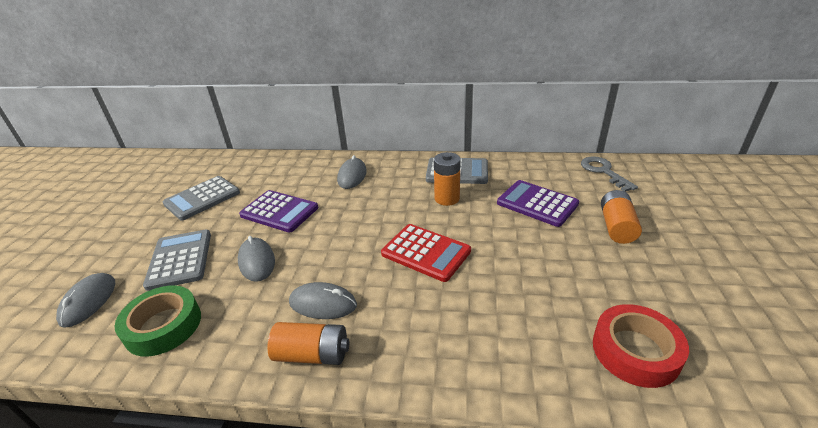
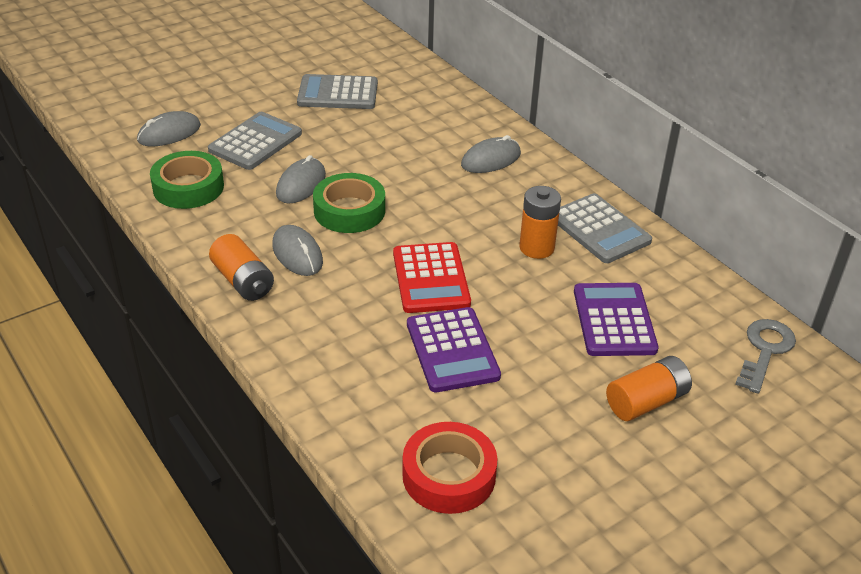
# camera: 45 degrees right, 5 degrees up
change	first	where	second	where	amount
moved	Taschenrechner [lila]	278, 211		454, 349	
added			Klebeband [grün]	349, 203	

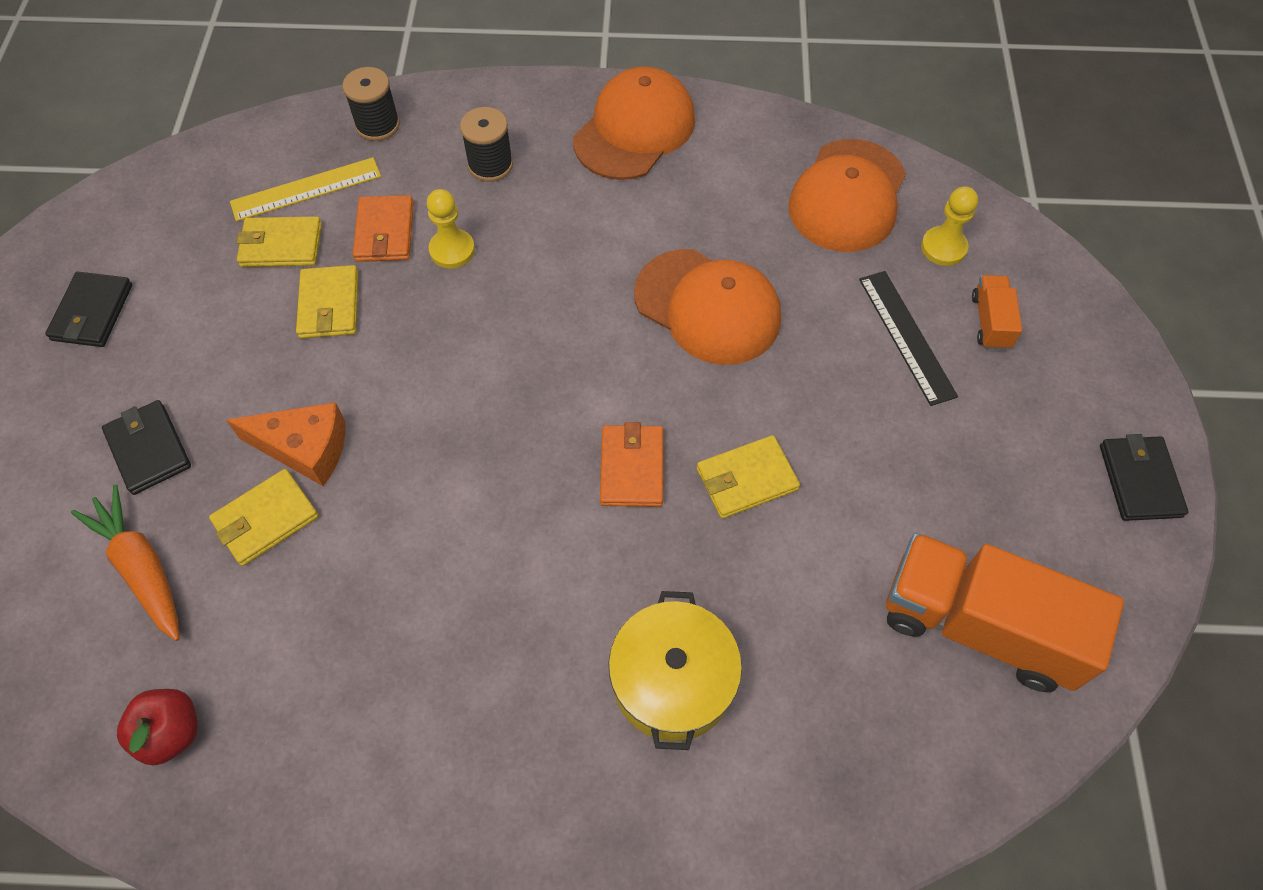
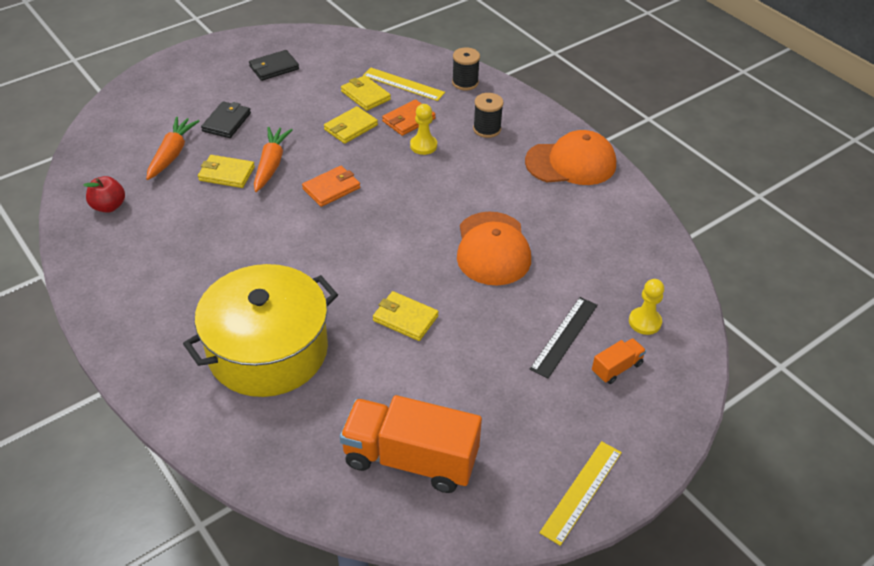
# camera: 50 degrees right, 15 degrees down
change	first	where	second	where	amount
replaced	Käse [orange]	286, 444	Karotte [orange]	273, 159	
moved	Geldbörse [orange]	631, 464		331, 186	
resized	Kochtopf [gelb]	675, 670		260, 330	x1.66
removed	Kappe [orange]	847, 195			
turned	Lastwagen [orange]	1005, 612		411, 444	60 degrees counterclockwise
replaced	Geldbörse [schwarz]	1144, 477	Lineal [gelb]	580, 493	

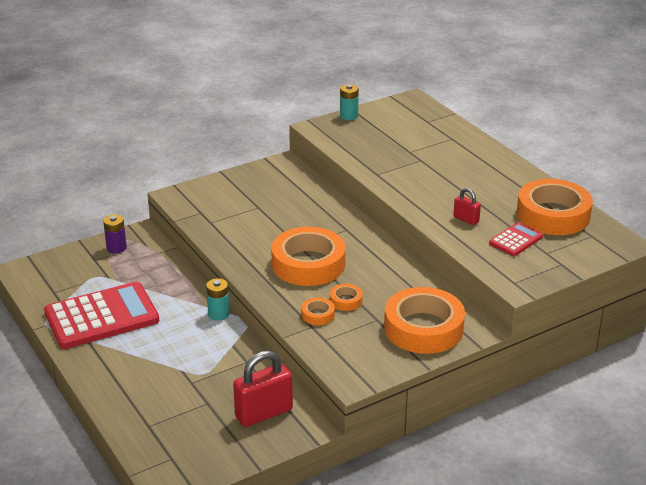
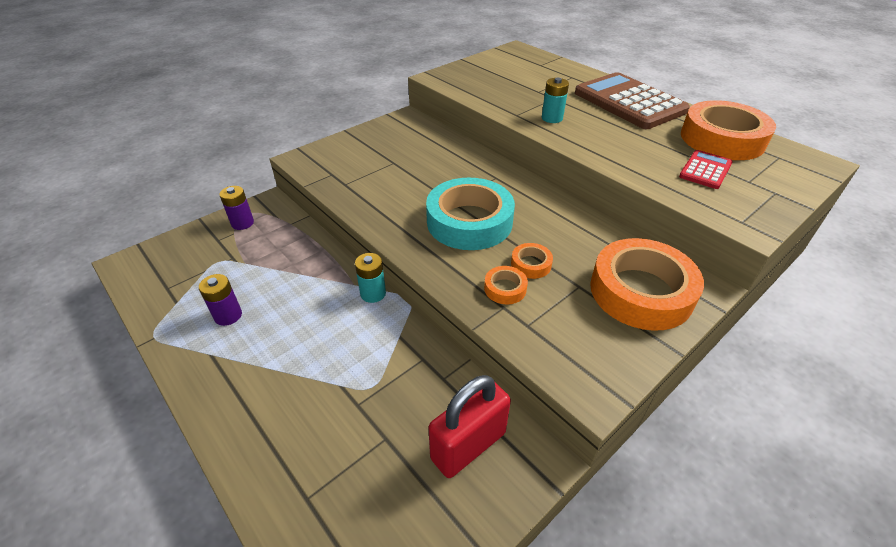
# camera: 10 degrees left, 10 degrees up
change	first	where	second	where	amount
replaced	Taschenrechner [rot]	101, 315	Batterie [lila]	220, 300	
recoloured	Klebeband [orange]	308, 256	Klebeband [türkis]	470, 214	
moved	Batterie [türkis]	349, 102		555, 100	
removed	Vorhängeschloss [rot]	467, 206			
added			Taschenrechner [braun]	632, 100	

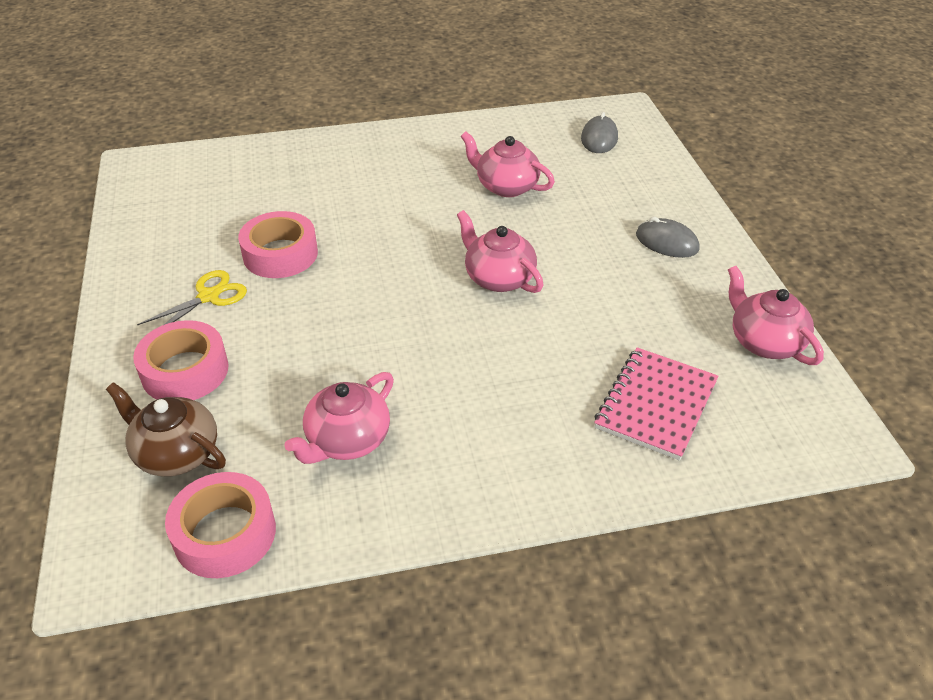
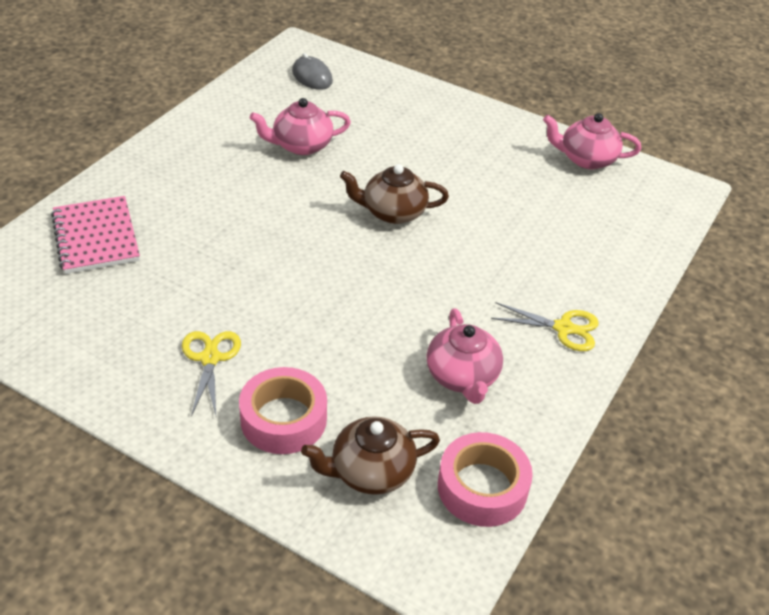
# camera: 50 degrees left, 0 degrees up
change	first	where	second	where	amount
removed	Klebeband [rosa]	278, 244			
recoloured	Teekanne [rosa]	500, 251	Teekanne [braun]	394, 194	
moved	Notizbuch [rosa]	656, 404		95, 235	
removed	Computermaus [grau]	668, 237			
added			Schere [gelb]	545, 326	

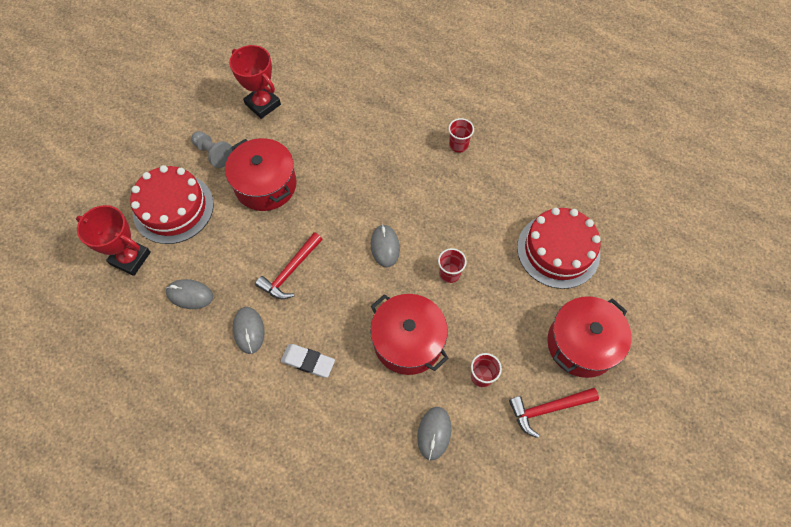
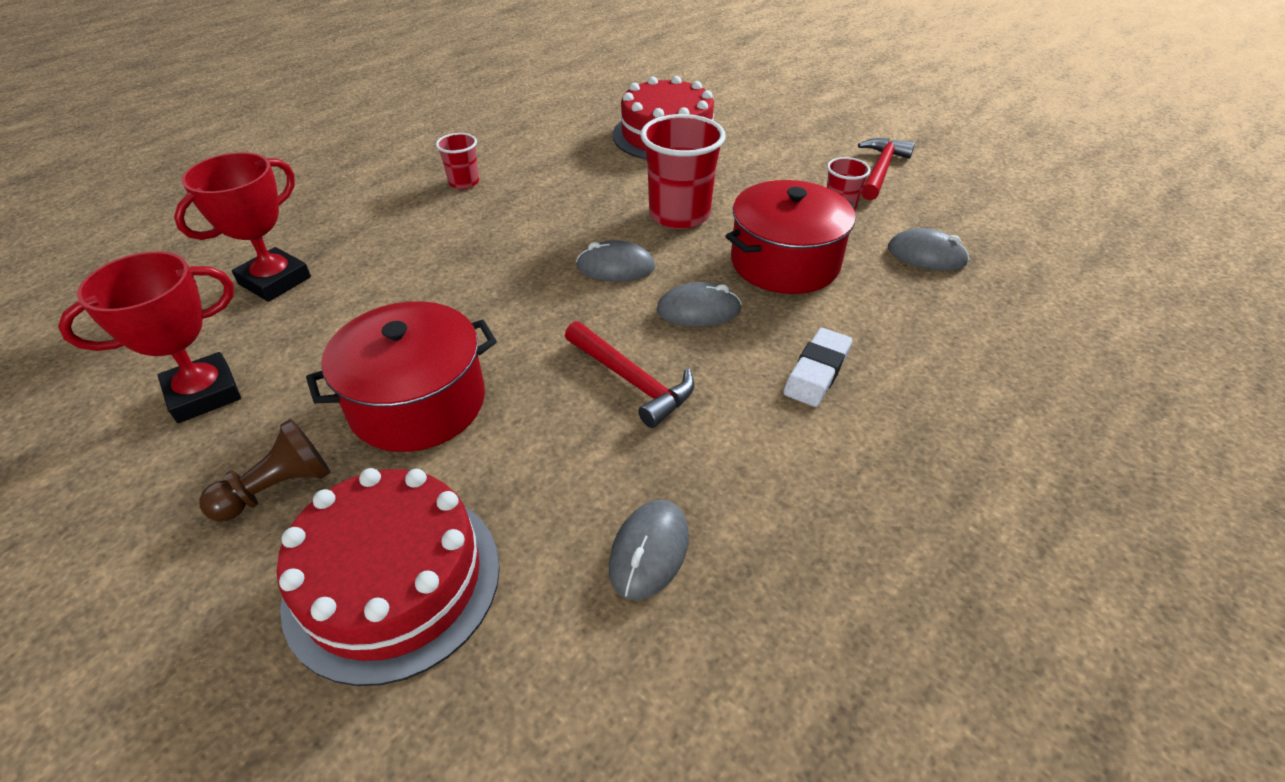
# camera: 80 degrees left, 20 degrees down
change	first	where	second	where	amount
moved	Pokal [rot]	113, 240		242, 227	
recoloured	Bauer [grau]	212, 149	Bauer [braun]	265, 469	
moved	Computermaus [grau]	249, 330		699, 304	
resized	Becher [rot]	452, 265		683, 171	x1.89
turned	Hammer [rot]	554, 413		886, 169	150 degrees counterclockwise
removed	Kochtopf [rot]	589, 337			

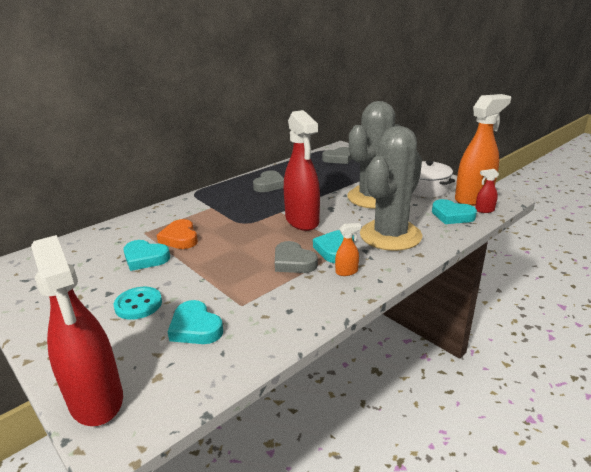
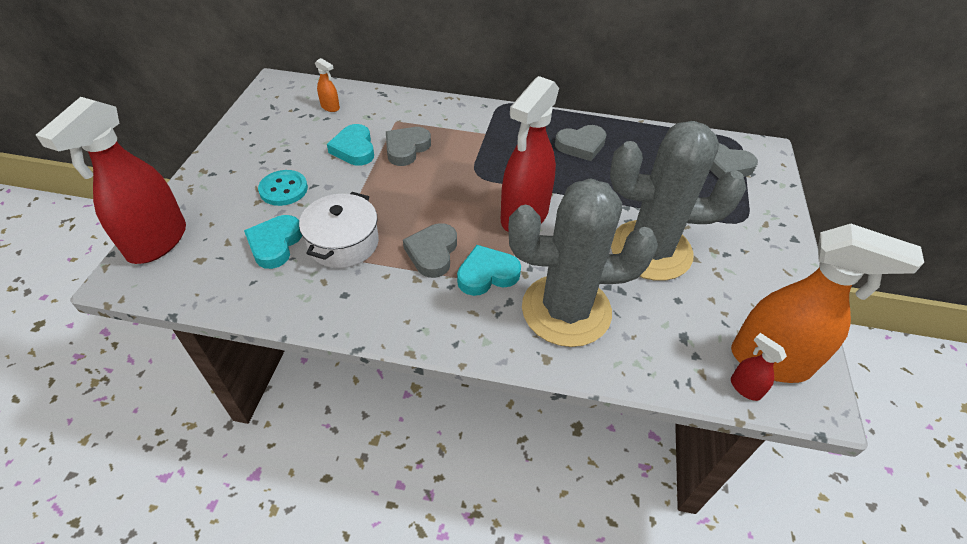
# camera: 50 degrees right, 20 degrees up
change	first	where	second	where	amount
recoloured	Herz [orange]	177, 234	Herz [grau]	408, 146	
moved	Sprühflasche [orange]	348, 249		327, 85	
moved	Kochtopf [weiß]	433, 178		339, 230	
removed	Herz [türkis]	454, 211			

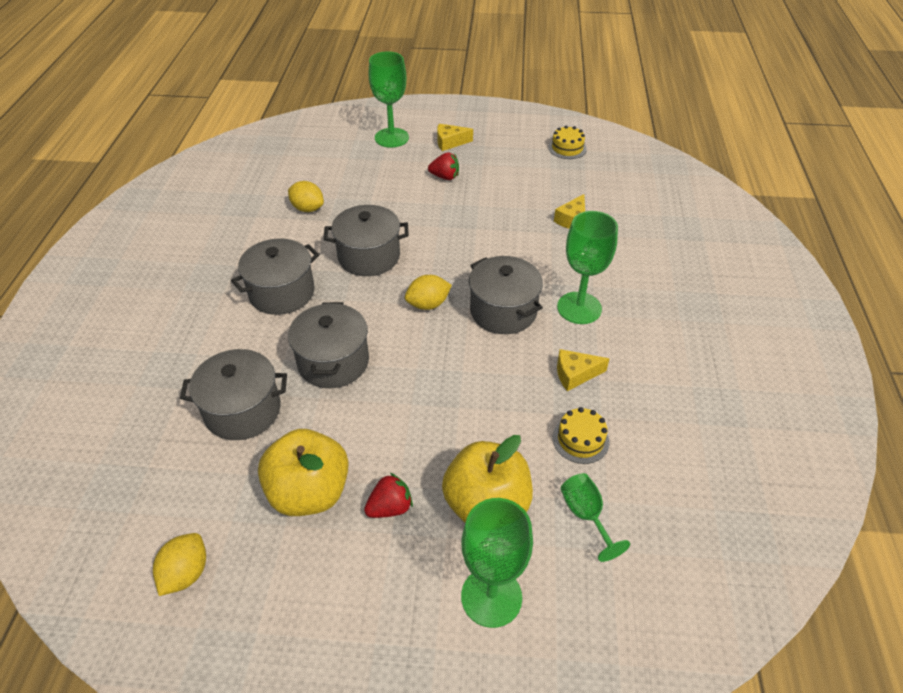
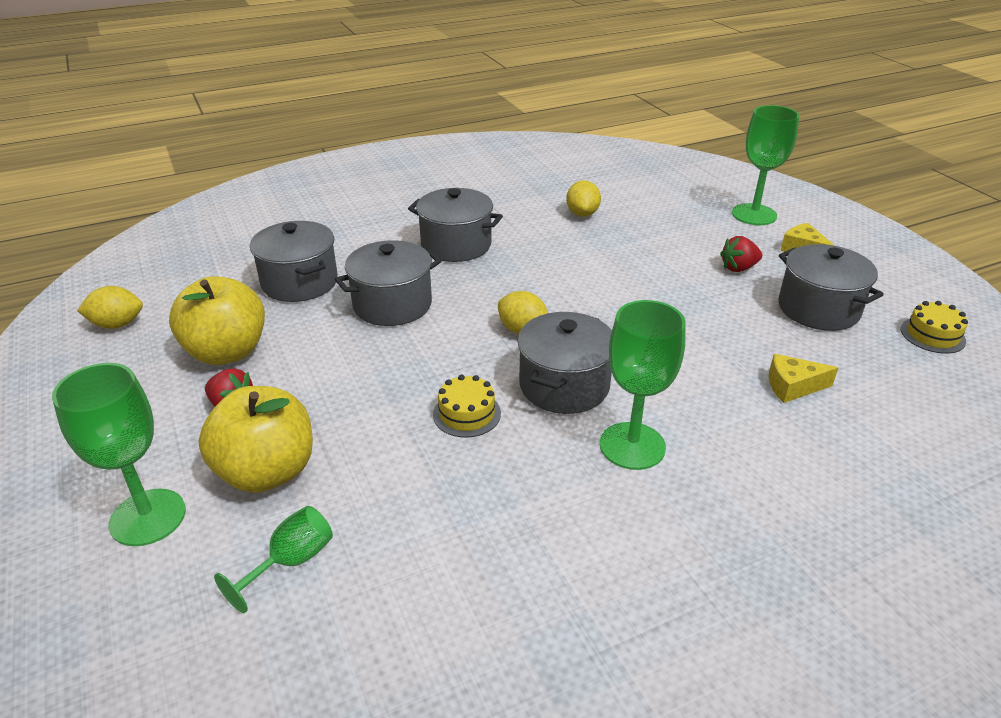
# camera: 60 degrees right, 10 degrees down
change	first	where	second	where	amount
moved	Kochtopf [grau]	366, 240		831, 287	
turned	Erdbeere [rot]	443, 166		741, 254	90 degrees clockwise
moved	Kuchen [gelb]	581, 435		467, 405	
removed	Käse [gelb]	583, 370			

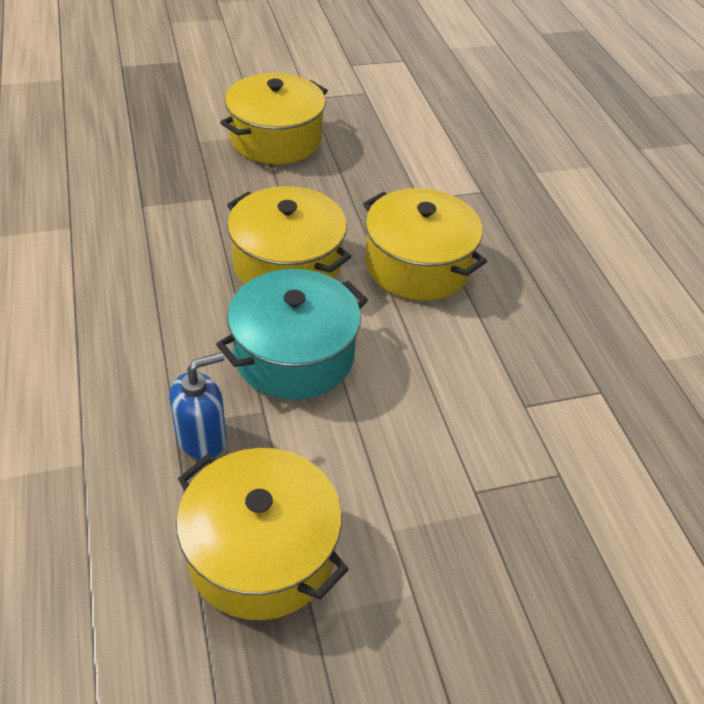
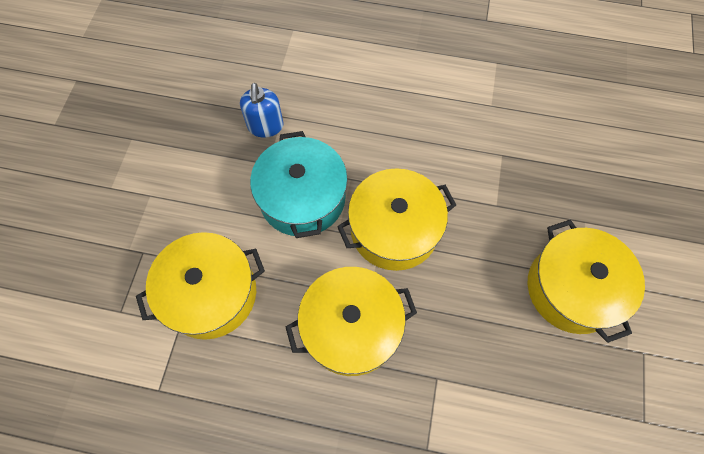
# camera: 120 degrees right, 20 degrees up
change	first	where	second	where	amount
moved	Kochtopf [gelb]	262, 534		200, 286	

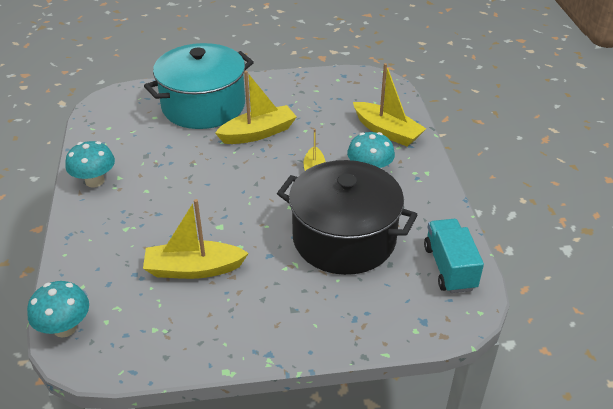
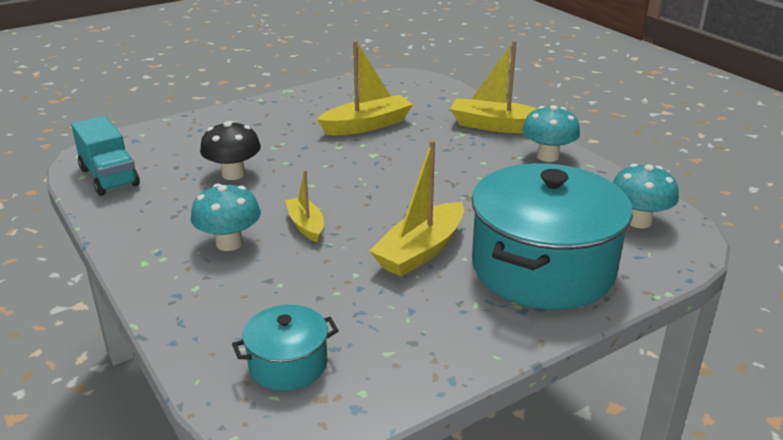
# camera: 155 degrees right, 10 degrees down
change	first	where	second	where	amount
moved	Pilz [türkis]	58, 309		646, 196	
replaced	Kochtopf [schwarz]	347, 217	Pilz [schwarz]	230, 150	
moved	Boot [gelb]	389, 104		494, 86	
added			Kochtopf [türkis]	285, 348	

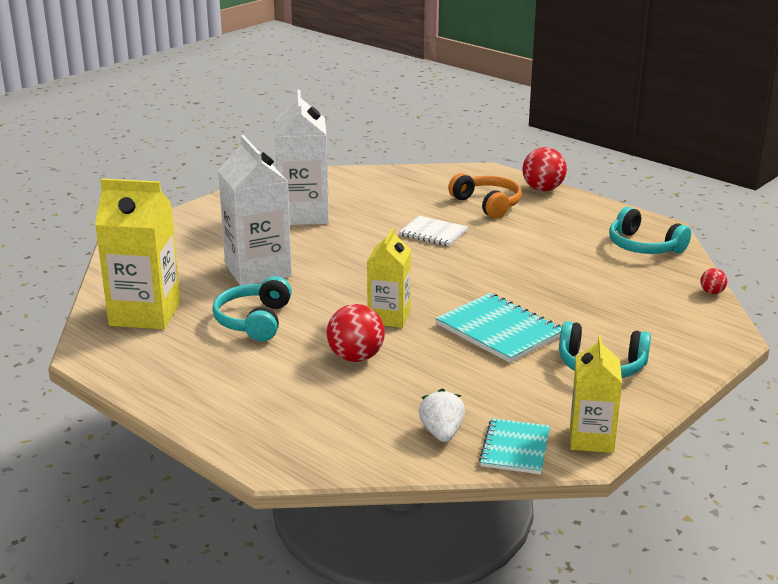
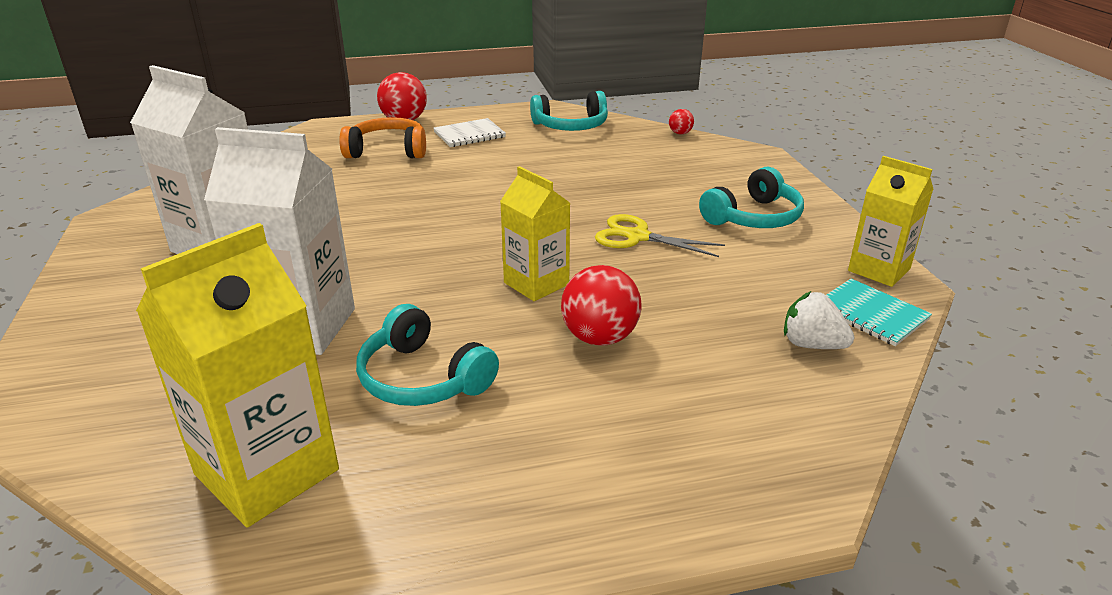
# camera: 55 degrees left, 5 degrees up
change	first	where	second	where	amount
moved	Notizbuch [weiß]	433, 231		469, 132	
replaced	Notizbuch [türkis]	499, 328	Schere [gelb]	660, 235	

